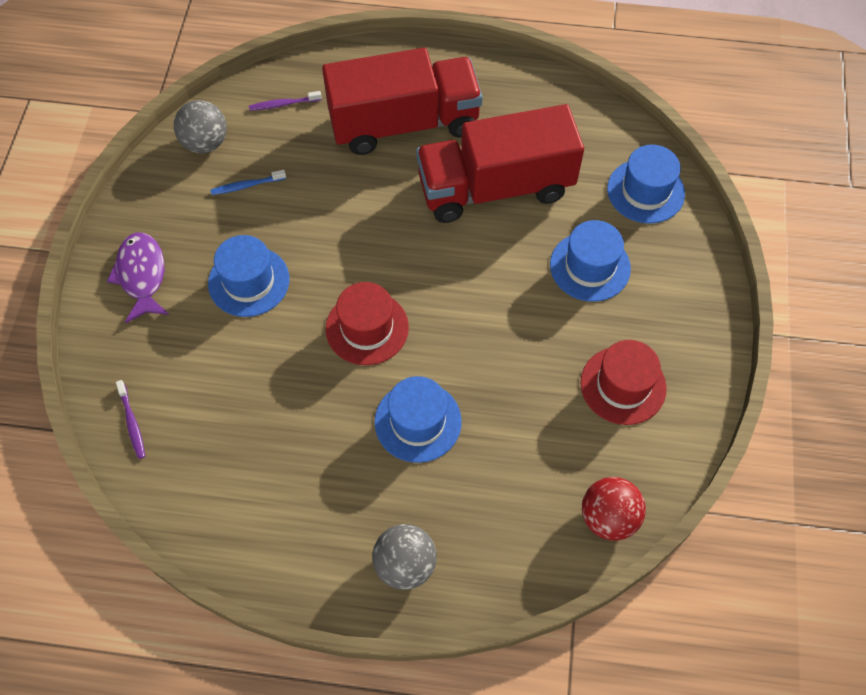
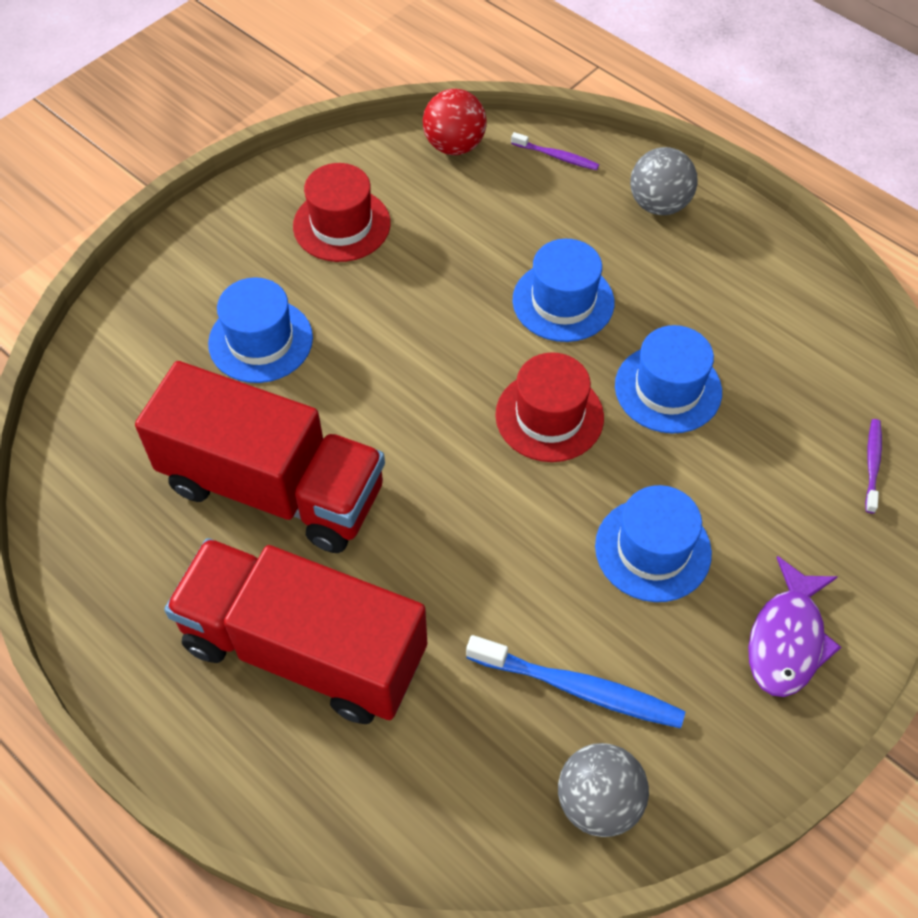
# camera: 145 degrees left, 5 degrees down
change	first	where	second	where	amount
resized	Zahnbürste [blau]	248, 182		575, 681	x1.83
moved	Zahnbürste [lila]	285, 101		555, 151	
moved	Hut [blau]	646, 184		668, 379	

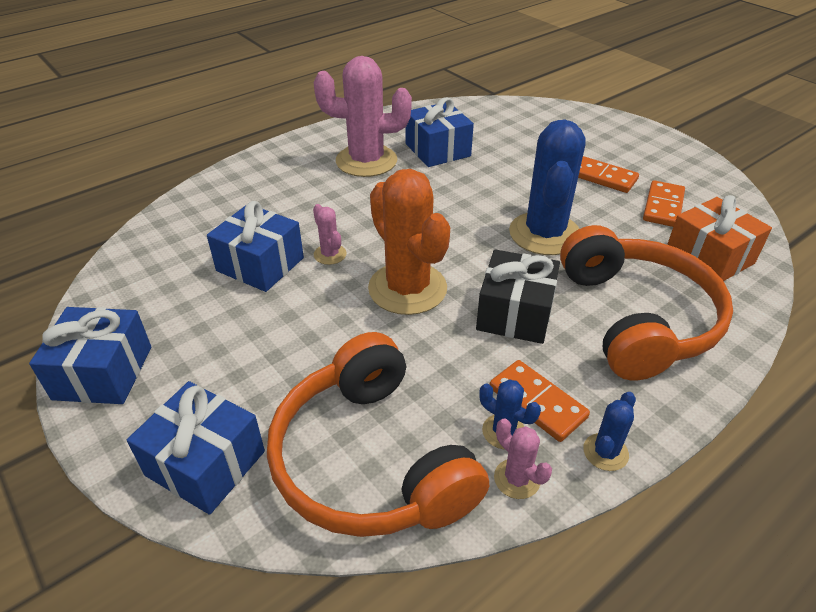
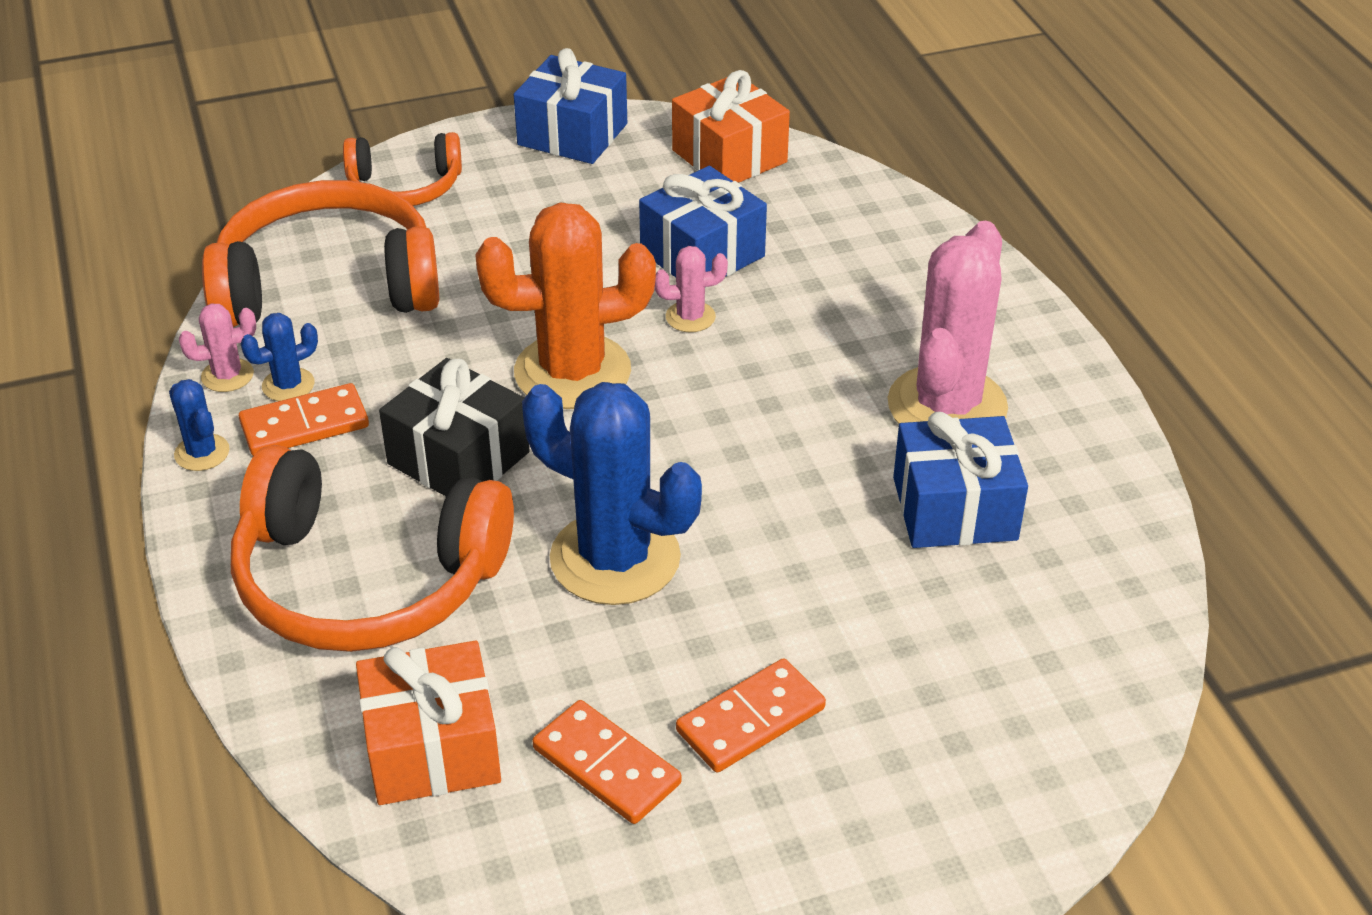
# camera: 110 degrees right, 0 degrees up
change	first	where	second	where	amount
replaced	Geschenk [blau]	196, 448	Kopfhörer [orange]	402, 169	
added			Geschenk [orange]	731, 126	

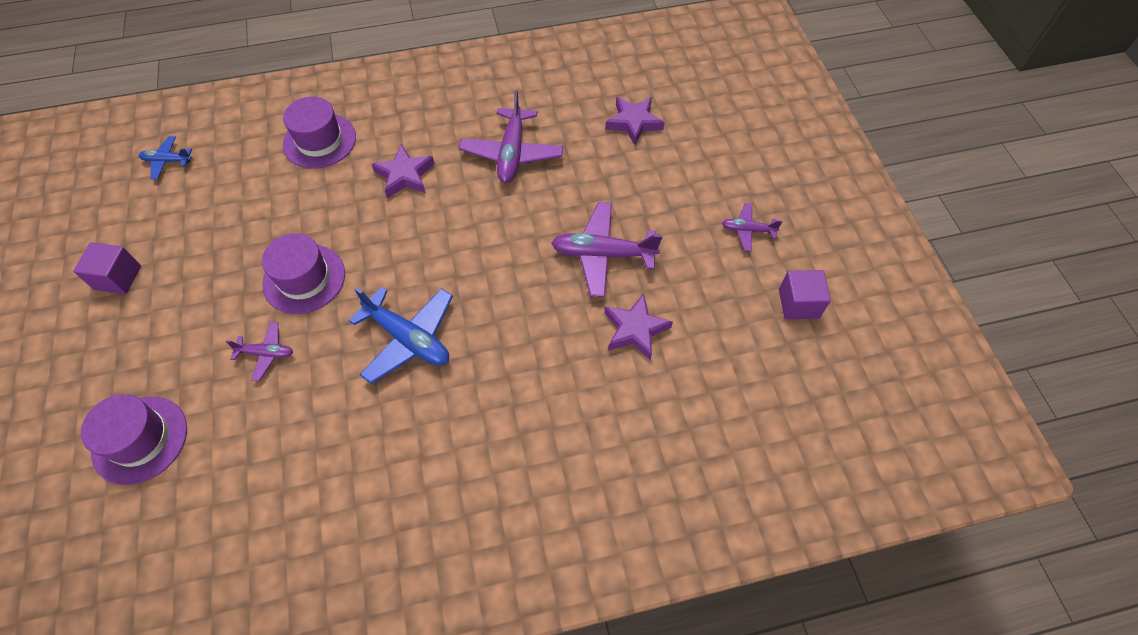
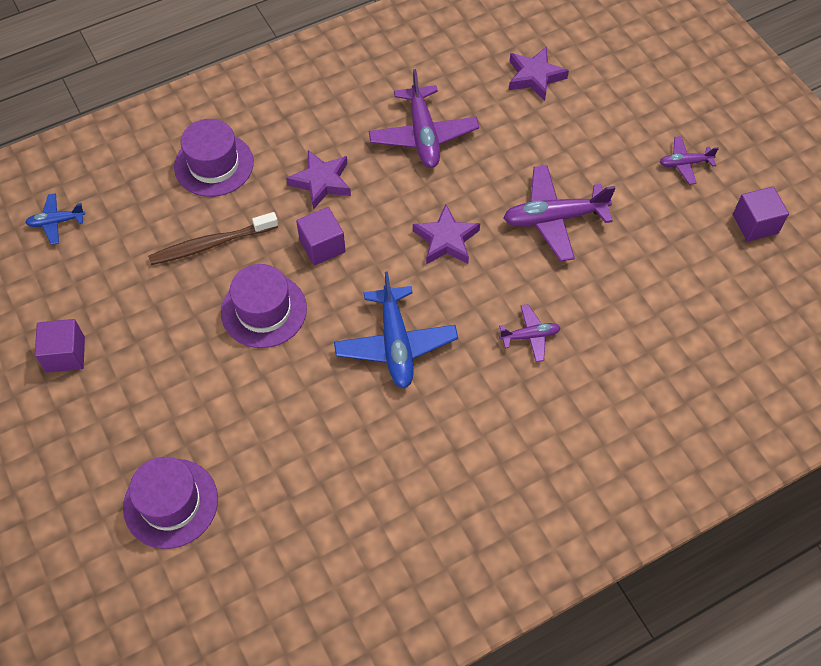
# camera: 15 degrees left, 0 degrees up
change	first	where	second	where	amount
moved	Flugzeug [lila]	259, 351		530, 333	
turned	Flugzeug [blau]	400, 335		396, 329	60 degrees clockwise
moved	Stern [lila]	638, 326		446, 234	
added			Zahnbürste [braun]	213, 238	
added			Kubus [lila]	321, 236	

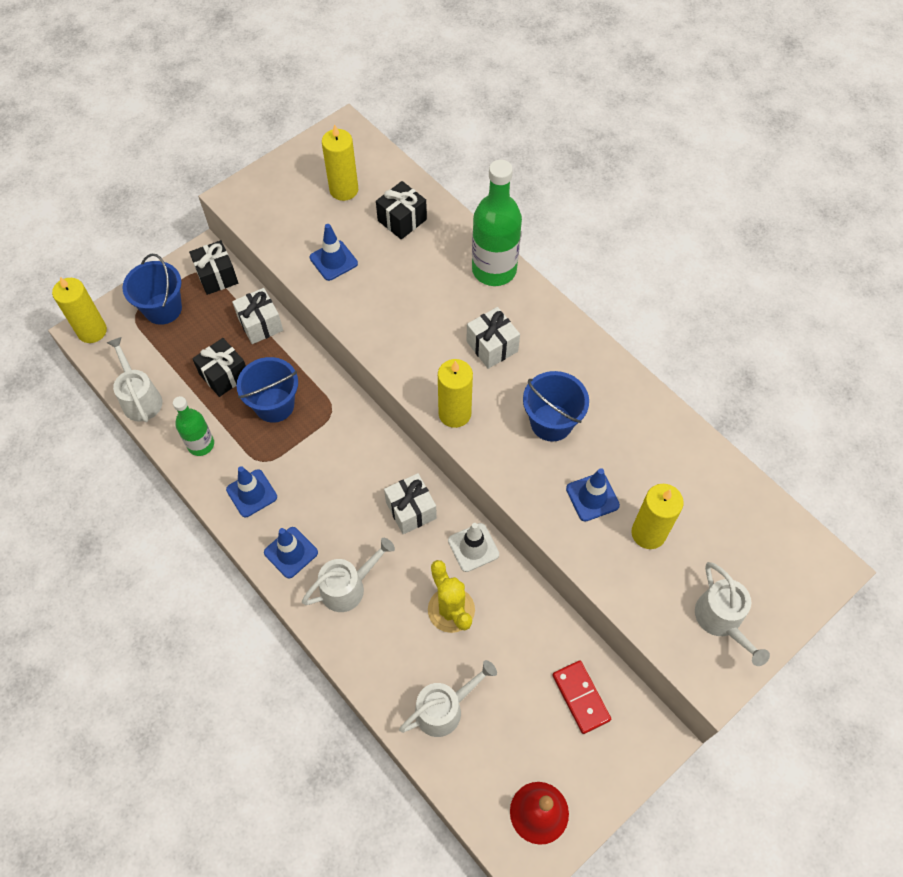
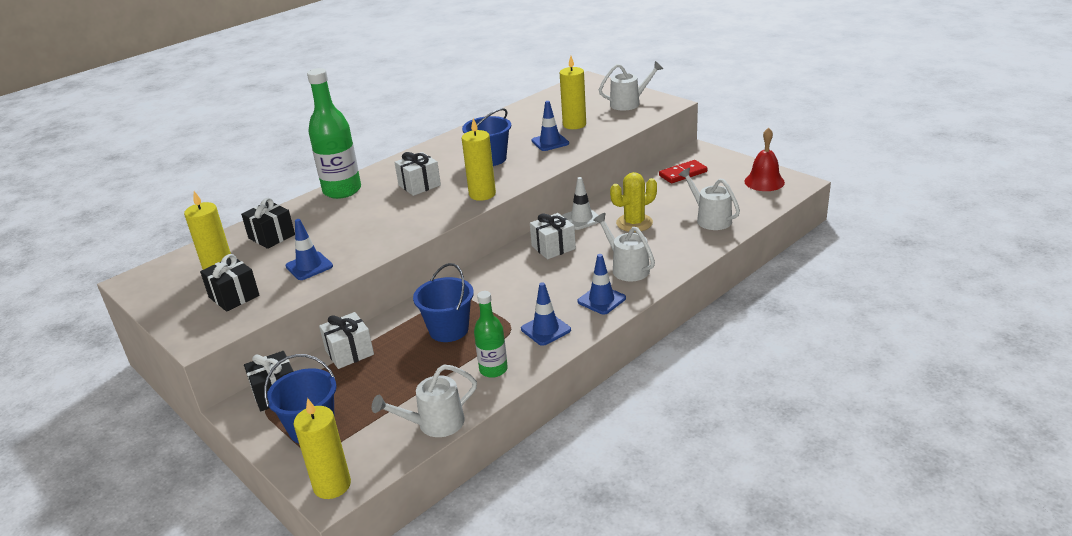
# camera: 90 degrees left, 30 degrees down
change	first	where	second	where	amount
moved	Geschenk [schwarz]	219, 367		229, 283	

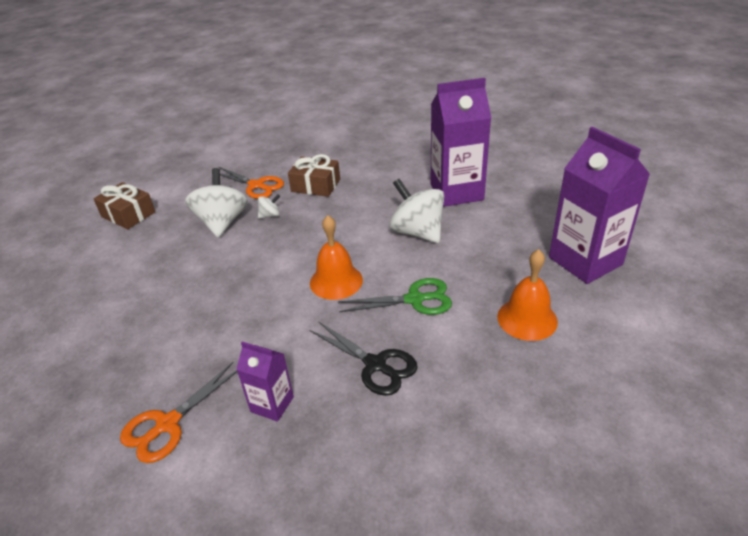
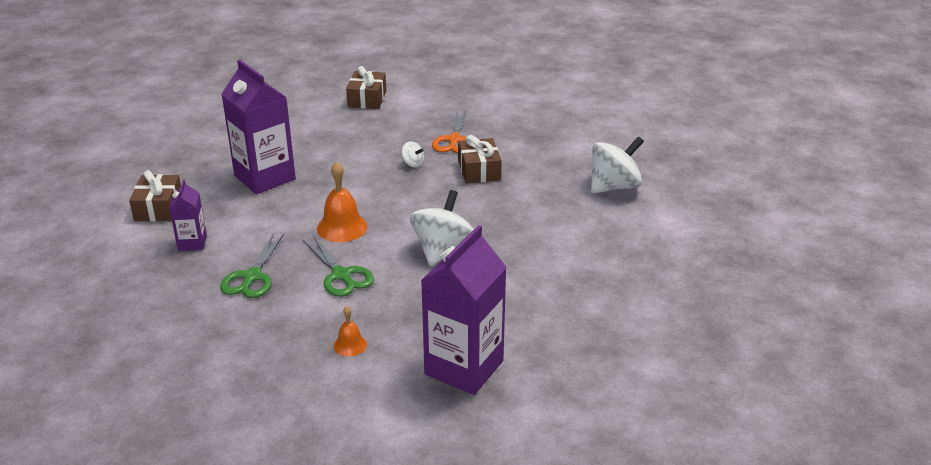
# camera: 60 degrees right, 5 degrees down
change	first	where	second	where	amount
replaced	Schere [orange]	178, 412	Geschenk [braun]	155, 195	
moved	Kreisel [weiß]	216, 203		617, 165	
recoloured	Schere [schwarz]	363, 358	Schere [grün]	252, 265	
moved	Getränkekarton [lila]	461, 142		259, 127	
resized	Glocke [orange]	527, 295		350, 331	x0.56

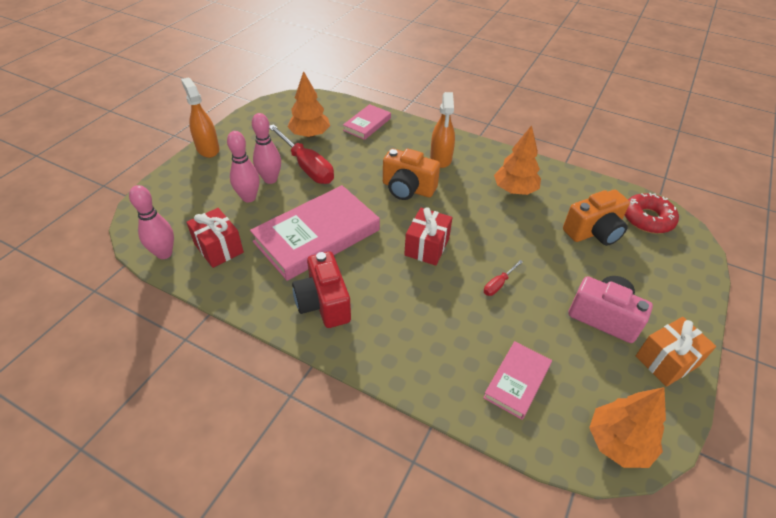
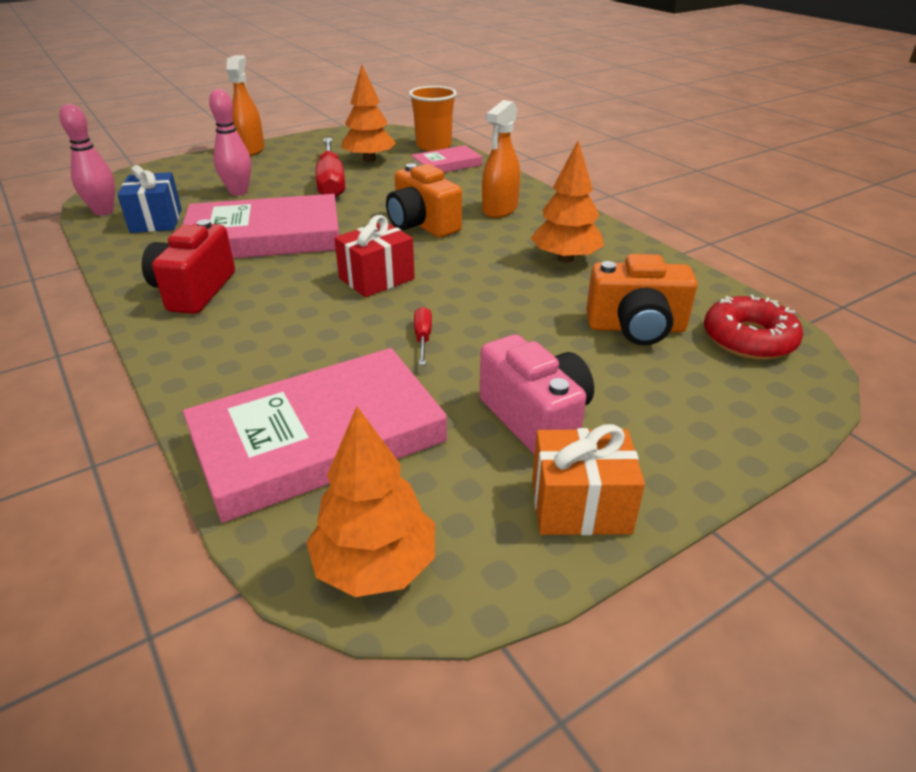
# camera: 30 degrees right, 10 degrees down
change	first	where	second	where	amount
recoloured	Geschenk [rot]	215, 238	Geschenk [blau]	149, 199	
removed	Bowlingkegel [rosa]	266, 148			
resized	Buch [rosa]	517, 380		315, 435	x1.93
turned	Schraubenzieher [rot]	503, 278		423, 336	105 degrees clockwise
added			Becher [orange]	433, 118	

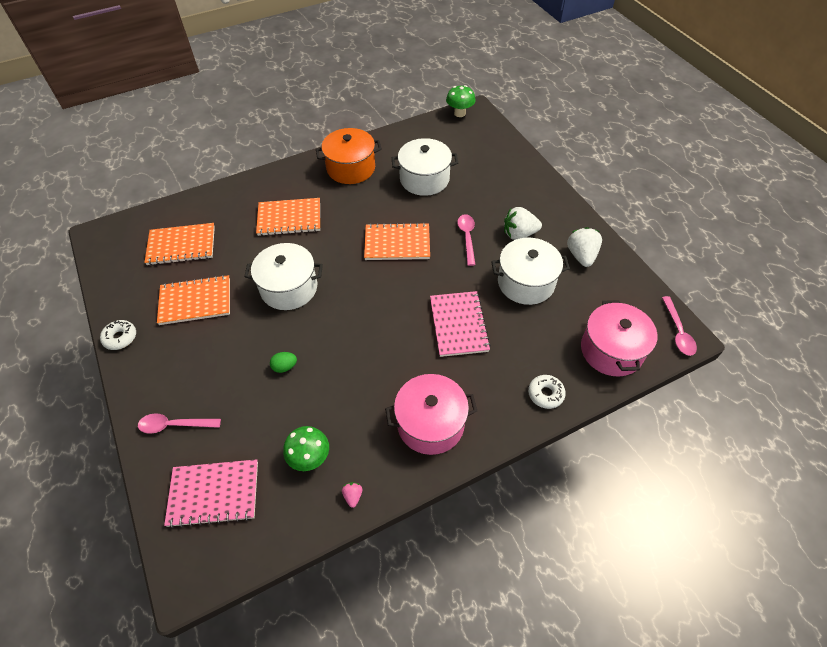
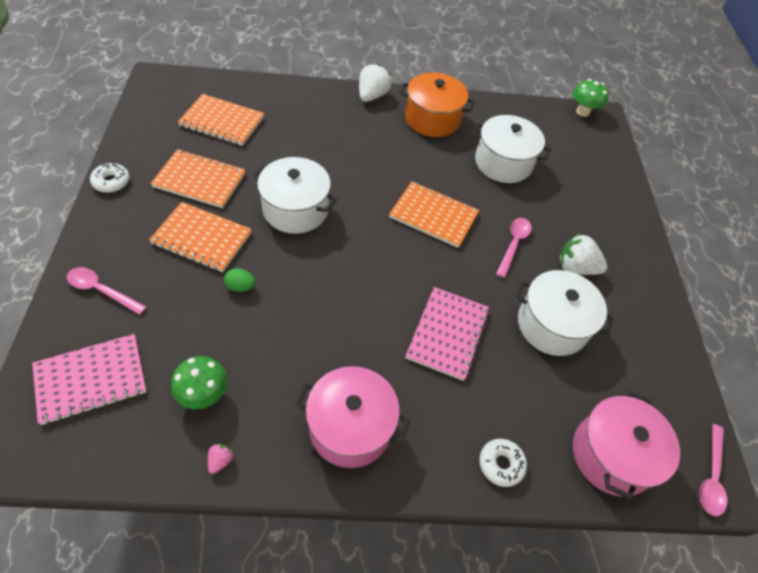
# camera: 20 degrees right, 0 degrees up
change	first	where	second	where	amount
turned	Notizbuch [rosa]	211, 493		89, 379	45 degrees counterclockwise
moved	Notizbuch [orange]	288, 217		200, 237	
moved	Erdbeere [weiß]	584, 247		375, 83	

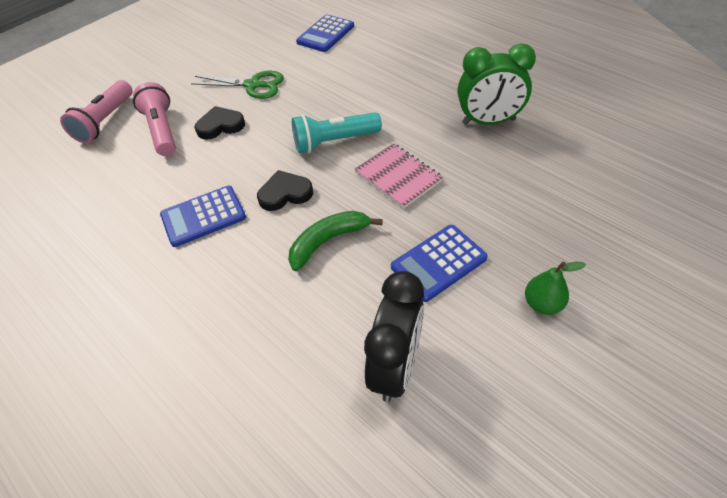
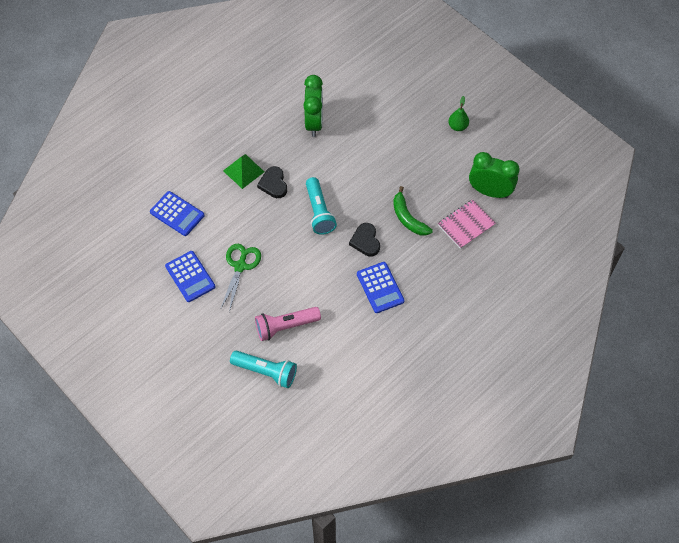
# camera: 90 degrees left, 10 degrees up
change	first	where	second	where	amount
recoloured	Taschenlampe [rosa]	96, 111	Taschenlampe [türkis]	263, 369	
moved	Herz [schwarz]	219, 123		272, 182	
moved	Notizbuch [rosa]	398, 176		467, 224	
recoloured	Wecker [schwarz]	394, 336	Wecker [grün]	494, 175	
moved	Taschenrechner [blau]	439, 263		190, 276	
added			Pyramide [grün]	243, 171	

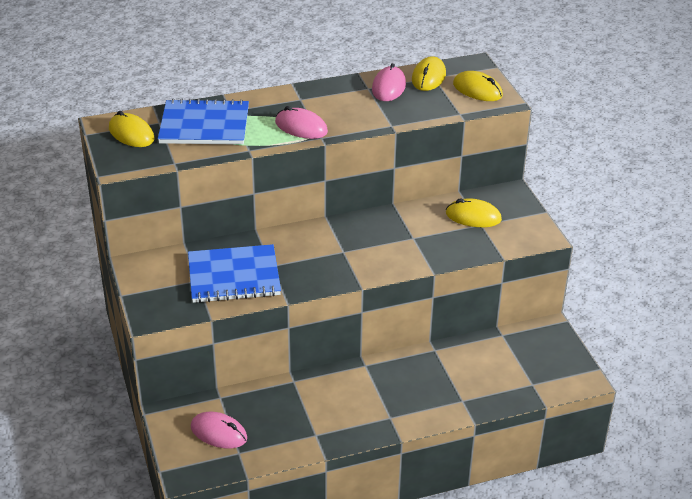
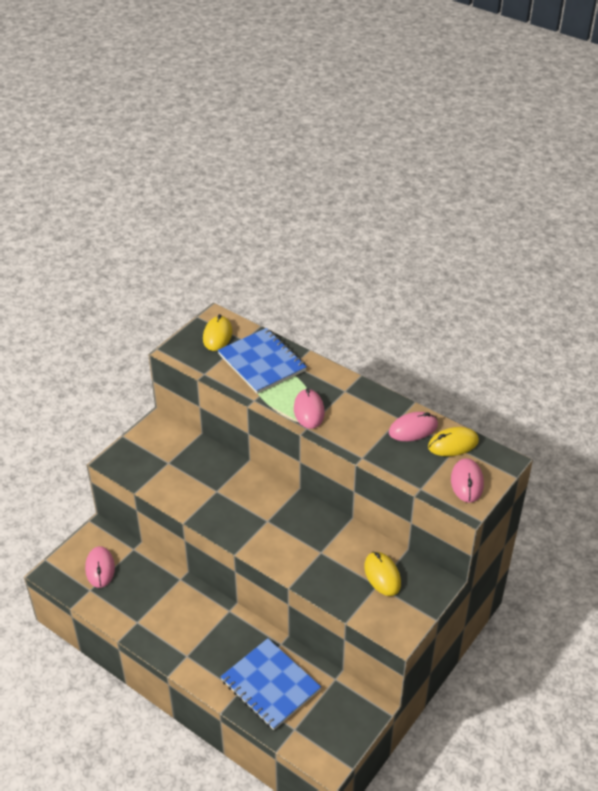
# camera: 55 degrees right, 5 degrees up
change	first	where	second	where	amount
moved	Notizbuch [blau]	234, 273		270, 684	
recoloured	Computermaus [gelb]	478, 86	Computermaus [rosa]	467, 480	

